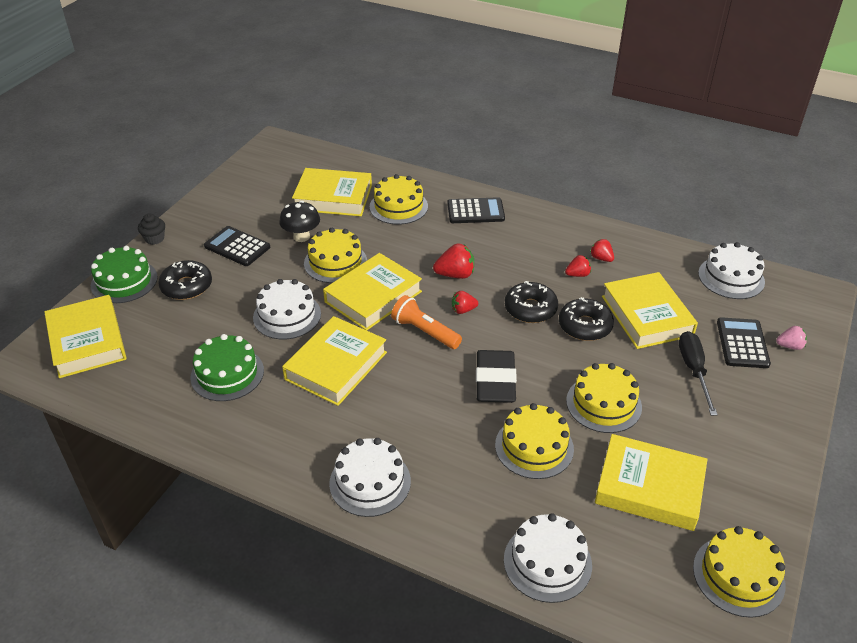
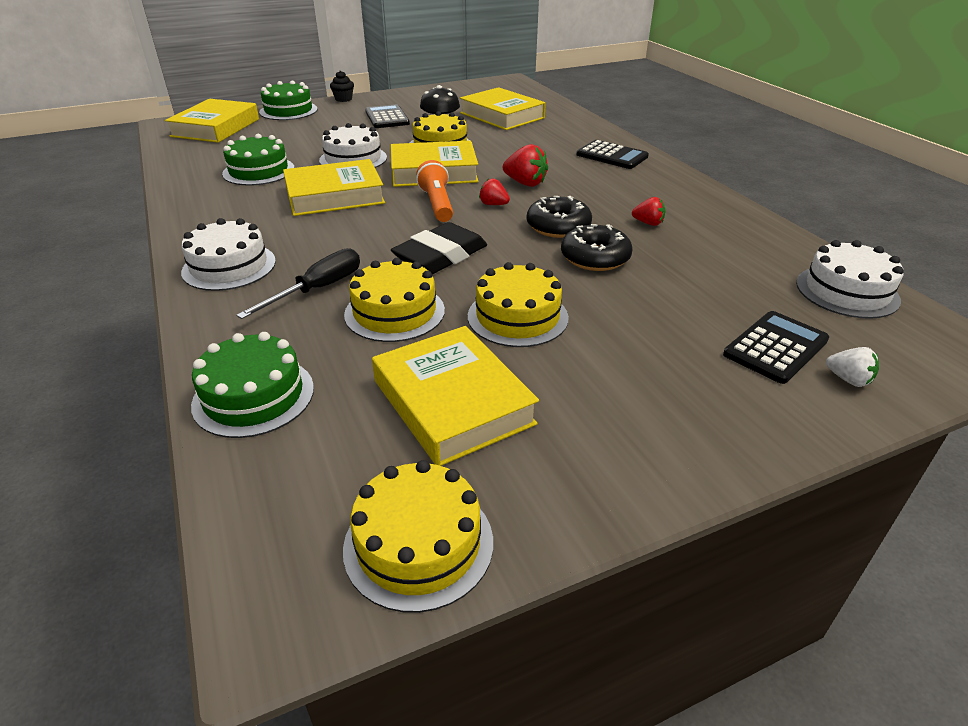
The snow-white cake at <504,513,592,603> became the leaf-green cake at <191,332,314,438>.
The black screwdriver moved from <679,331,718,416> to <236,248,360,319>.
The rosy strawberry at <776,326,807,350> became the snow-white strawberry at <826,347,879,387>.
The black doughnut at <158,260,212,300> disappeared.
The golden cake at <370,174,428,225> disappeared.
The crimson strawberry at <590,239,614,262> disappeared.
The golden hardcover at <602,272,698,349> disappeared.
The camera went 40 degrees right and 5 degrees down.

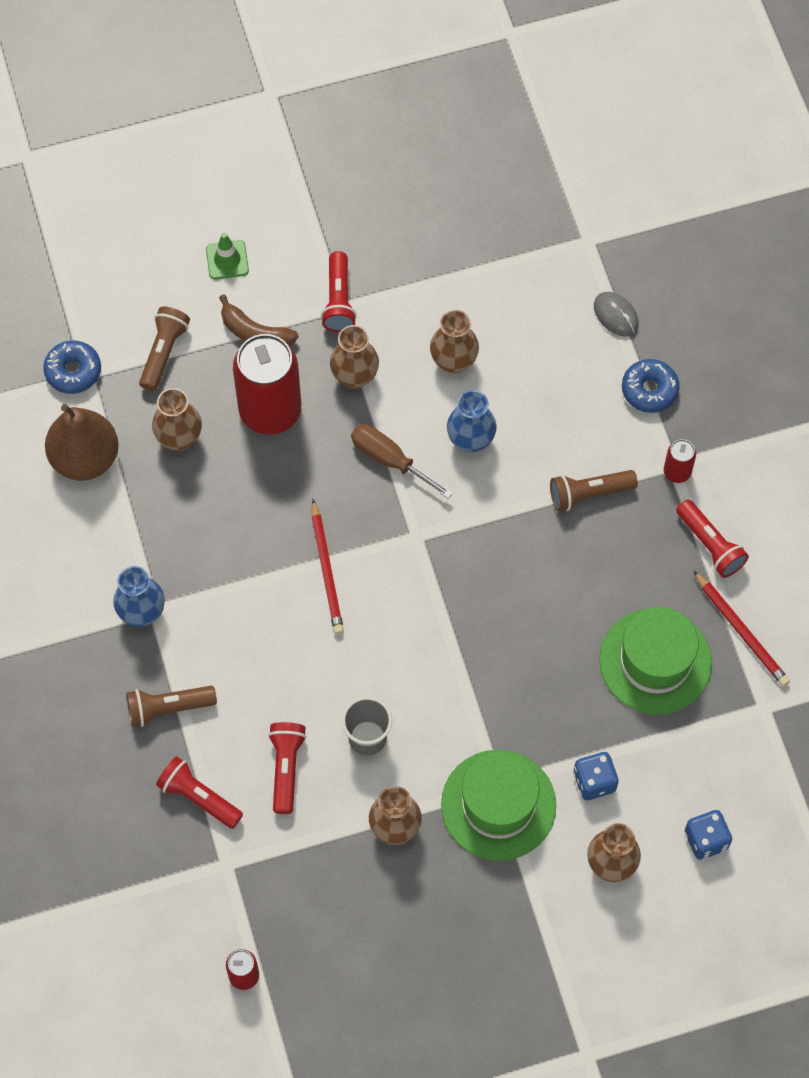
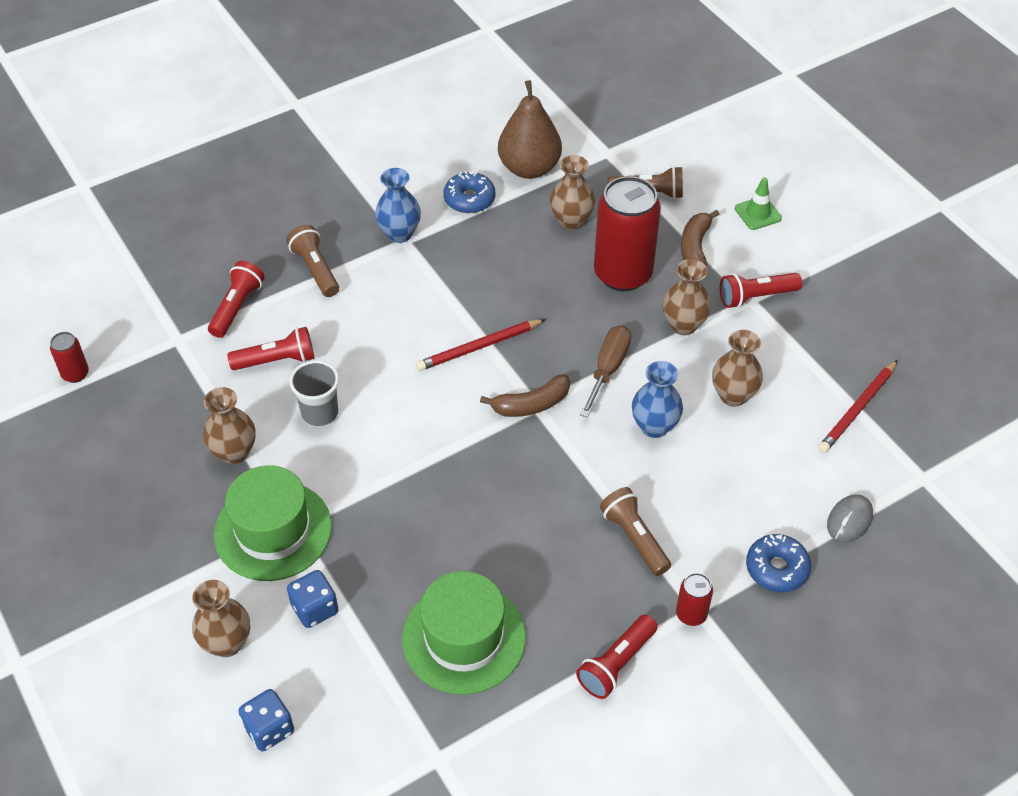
The blue doughnut moved from <43,340,101,394> to <444,171,495,213>.
The dark brown toy banana at <480,374,570,417> appeared.
The crimson lead pencil moved from <693,570,790,687> to <818,360,897,453>.
The camera went 75 degrees right and 15 degrees down.

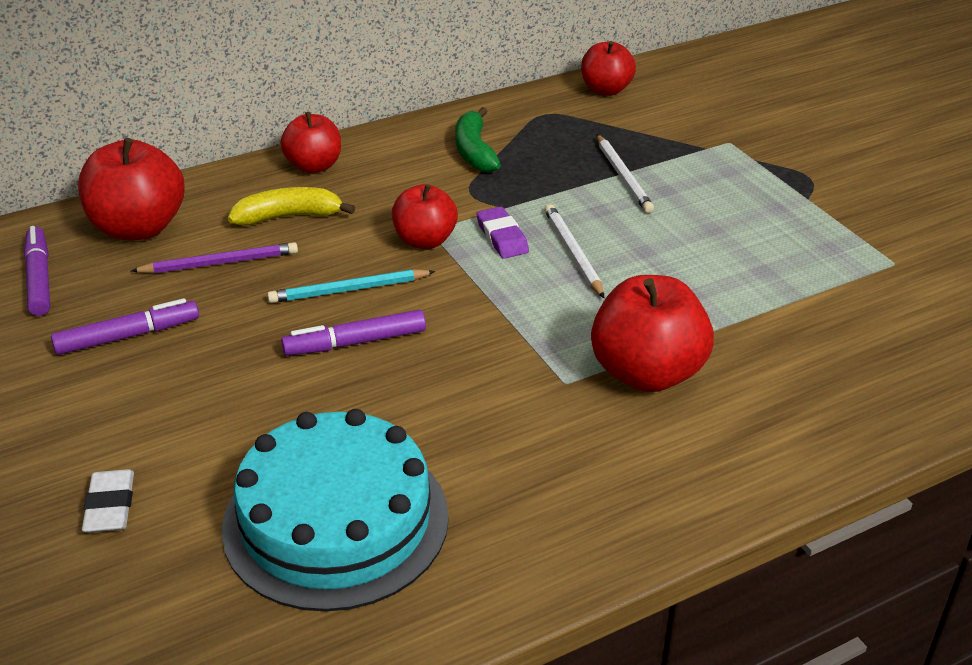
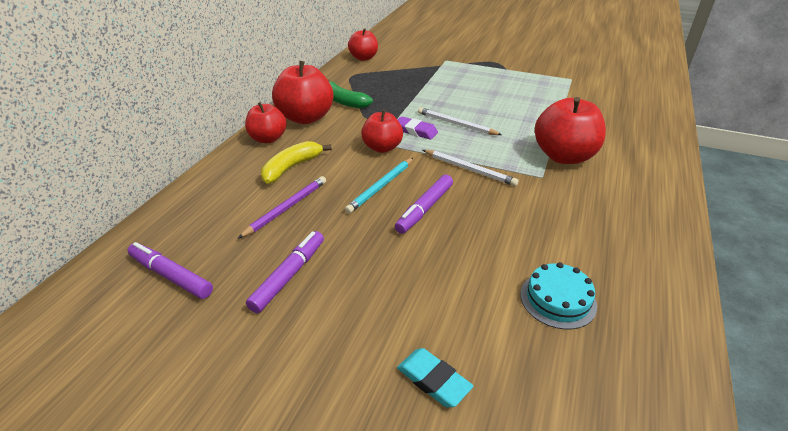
The crimson apple moved from <78,138,185,240> to <272,61,333,124>.
The snow-white eraser at <82,469,134,533> became the turquoise eraser at <397,348,473,407>.
The snow-white lead pencil moved from <597,134,654,213> to <423,150,518,186>.
The turquoise cake at <222,409,449,612> changed to 0.48 times the size.
The camera went 40 degrees left and 0 degrees up.

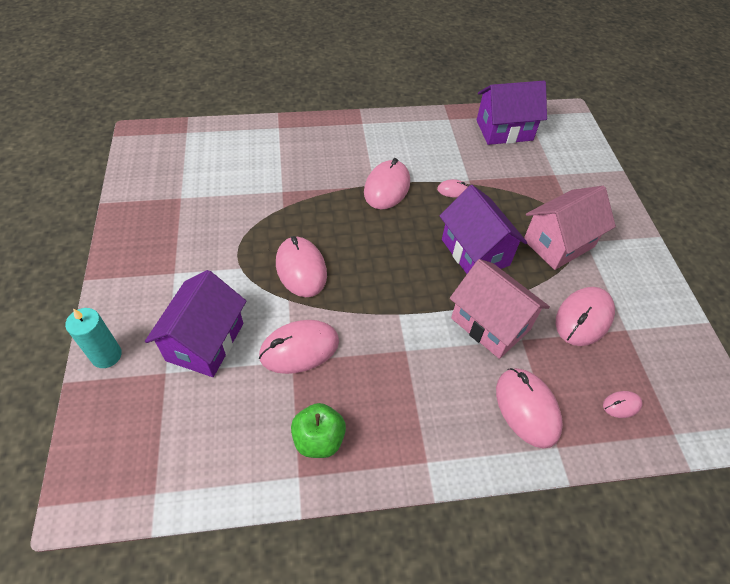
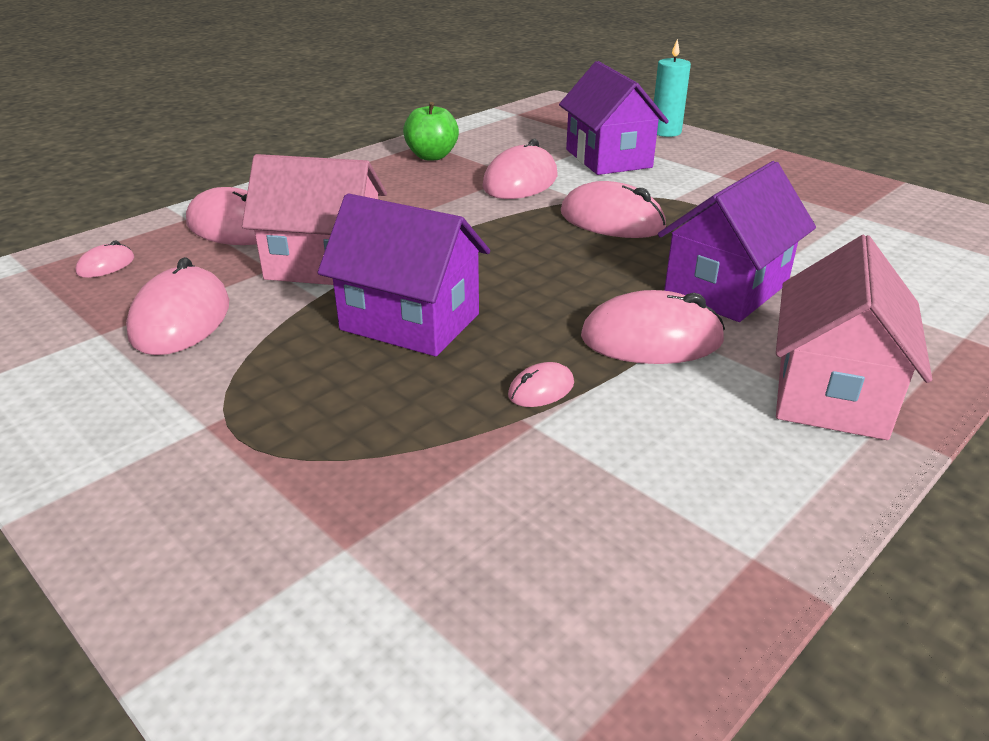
The rosy mouse at <364,158,410,209> turned 75 degrees counterclockwise.
The purple toy house moved from <477,81,547,145> to <658,161,816,322>.
The rosy toy house moved from <524,186,616,270> to <776,235,932,440>.
The camera went 145 degrees right and 20 degrees down.

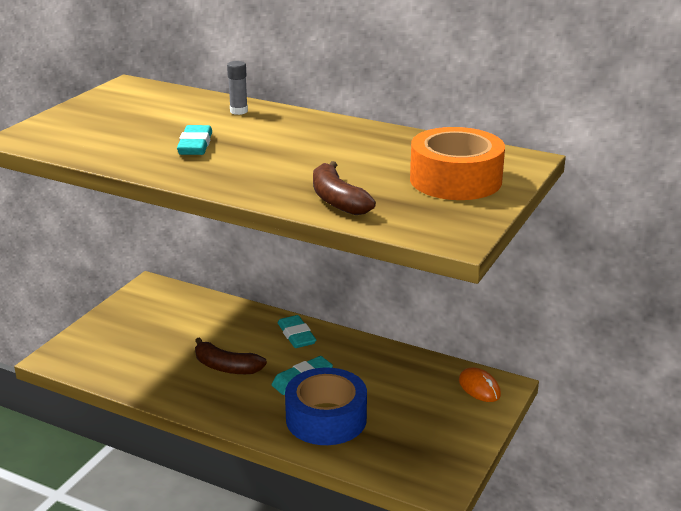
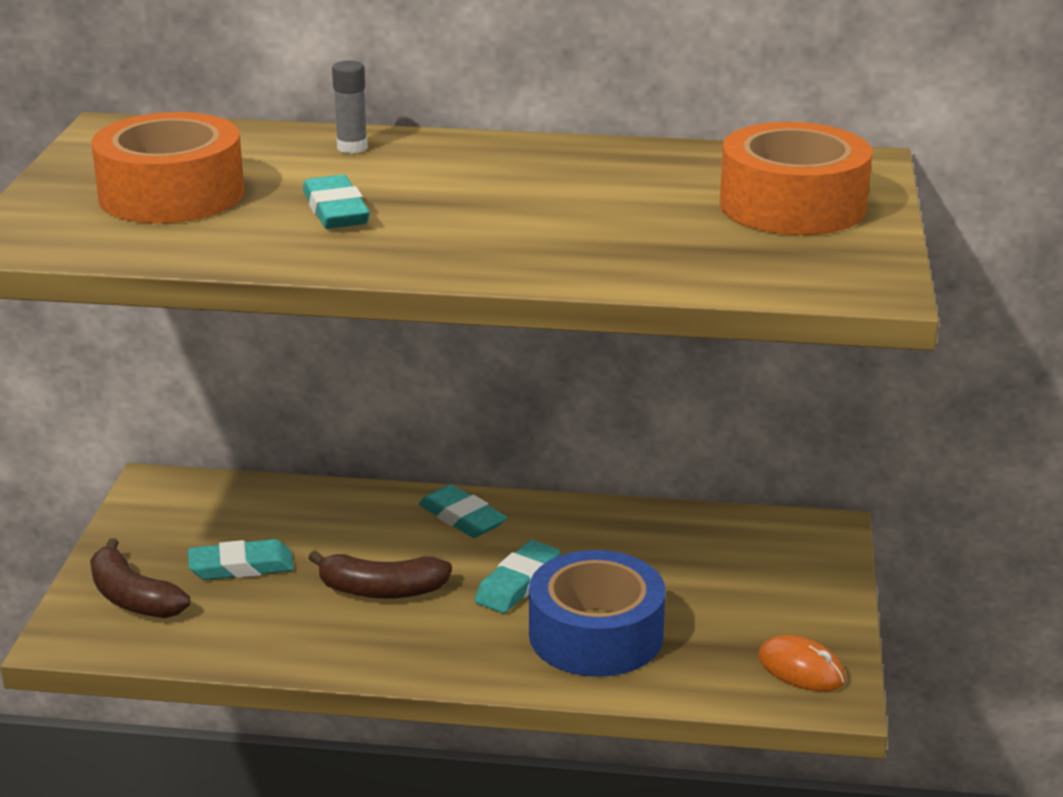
The dark brown toy banana moved from <313,161,376,215> to <90,538,190,618>.
The orange sticky tape at <91,112,244,223> appeared.
The turquoise eraser at <188,539,294,580> appeared.
The orange mouse moved from <459,367,501,402> to <758,635,846,691>.
The camera went 20 degrees left and 0 degrees up.

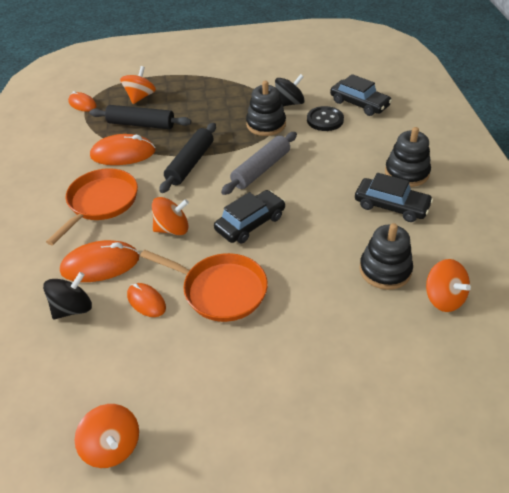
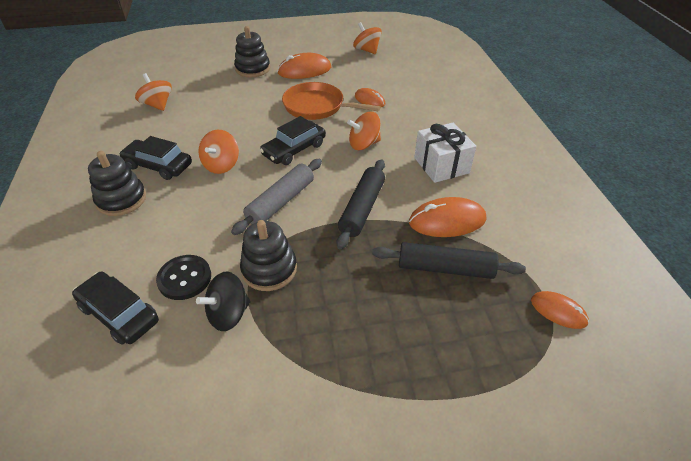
The orange whirligig moved from <120,66,156,104> to <198,130,239,174>.
The black stacking rings moved from <359,223,413,290> to <234,26,270,77>.
The orange mouse moved from <60,240,140,282> to <277,53,331,79>.
The orange frying pan at <46,168,138,245> was replaced by the snow-white gift at <414,122,476,183>.
The black whirligig at <43,272,92,319> disappeared.
The camera went 175 degrees right and 0 degrees up.

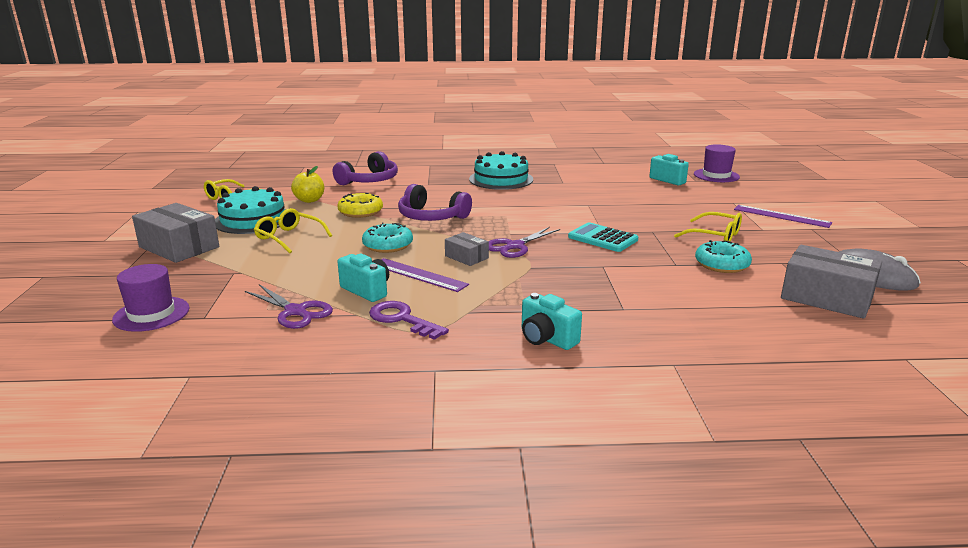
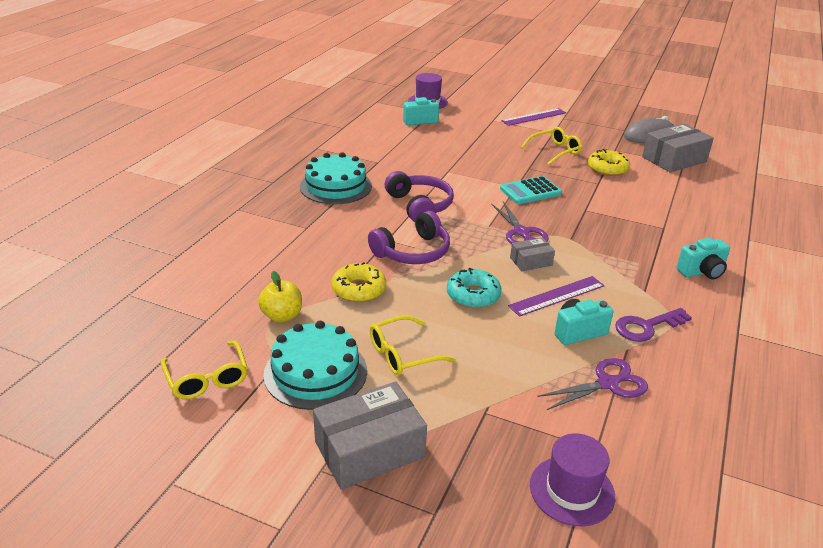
The purple over-ear headphones moved from <333,151,398,185> to <385,171,454,222>.
The turquoise doughnut at <695,240,752,273> became the golden doughnut at <588,149,630,176>.
The camera went 65 degrees left and 10 degrees up.

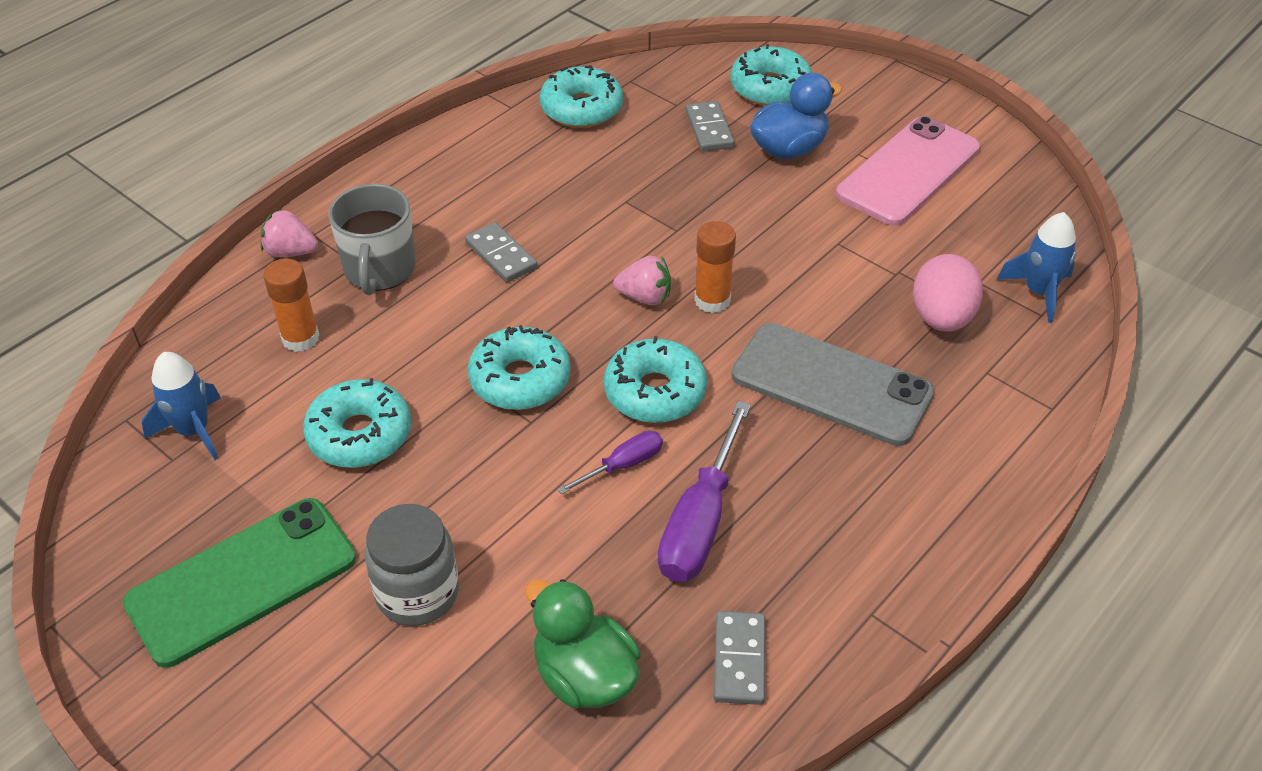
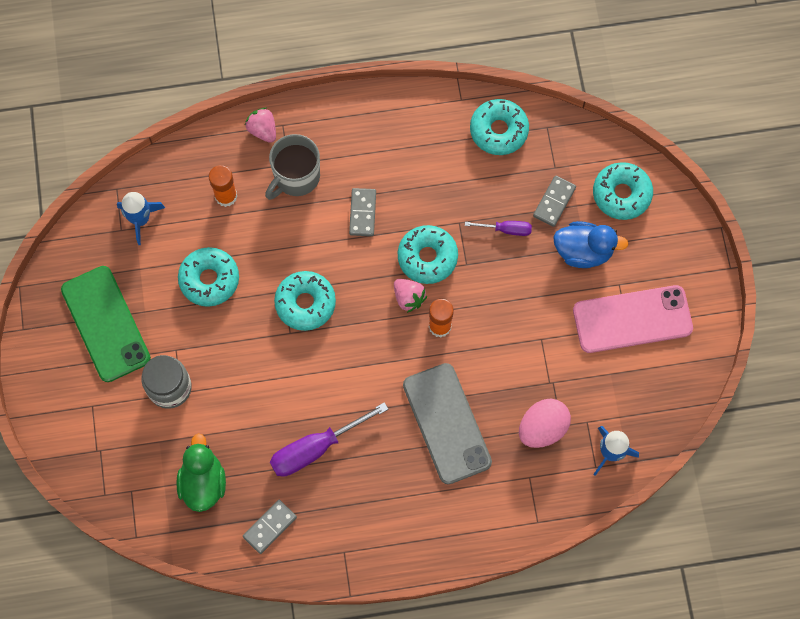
The leaf-green mobile phone at <123,498,356,668> turned 60 degrees clockwise.
The turquoise doughnut moved from <604,336,707,423> to <398,225,458,284>.
The purple screwdriver moved from <557,431,663,494> to <465,221,532,236>.
The camera went 40 degrees right and 25 degrees up.

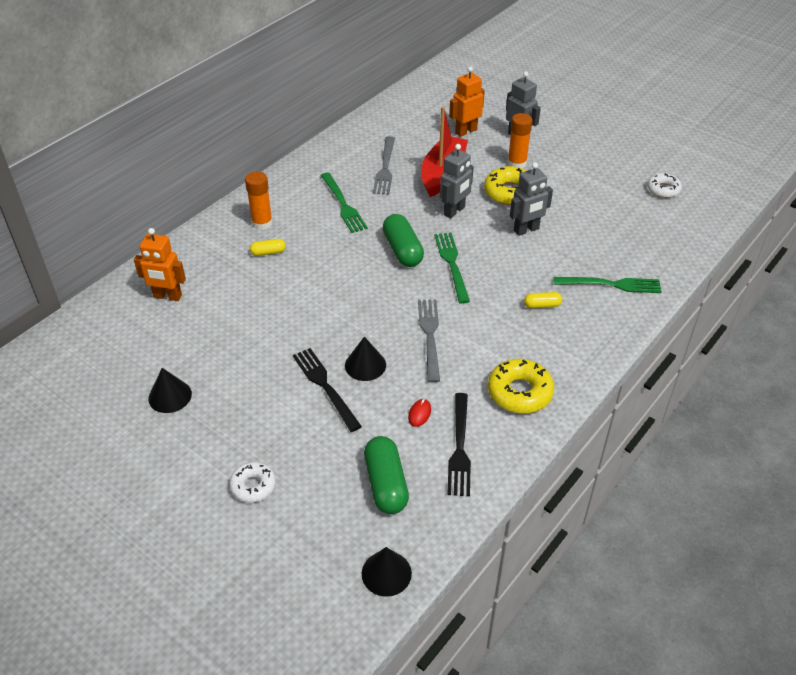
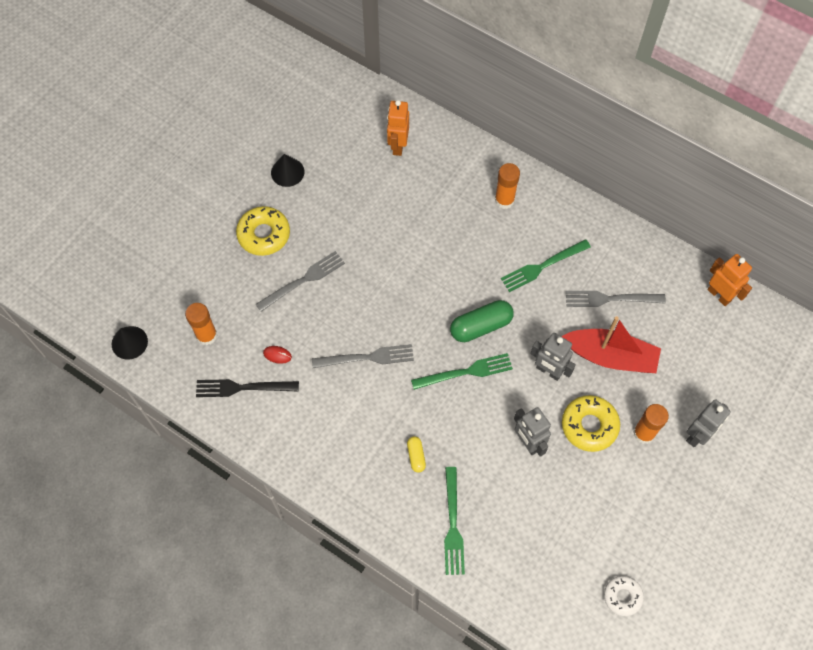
The leaf-green capsule at <364,436,409,514> was replaced by the orange stick of glue at <185,303,217,345>.
The golden doughnut moved from <488,359,554,414> to <236,206,290,256>.
The black fork at <293,348,362,432> became the gray fork at <255,251,345,312>.
The orange robot moved from <449,66,485,137> to <708,254,752,306>.
The snow-white doughnut at <229,462,276,503> disappeared.
The golden capsule at <250,239,286,256> disappeared.
The black cone shape at <345,336,386,381> disappeared.
The camera went 85 degrees right and 20 degrees up.

